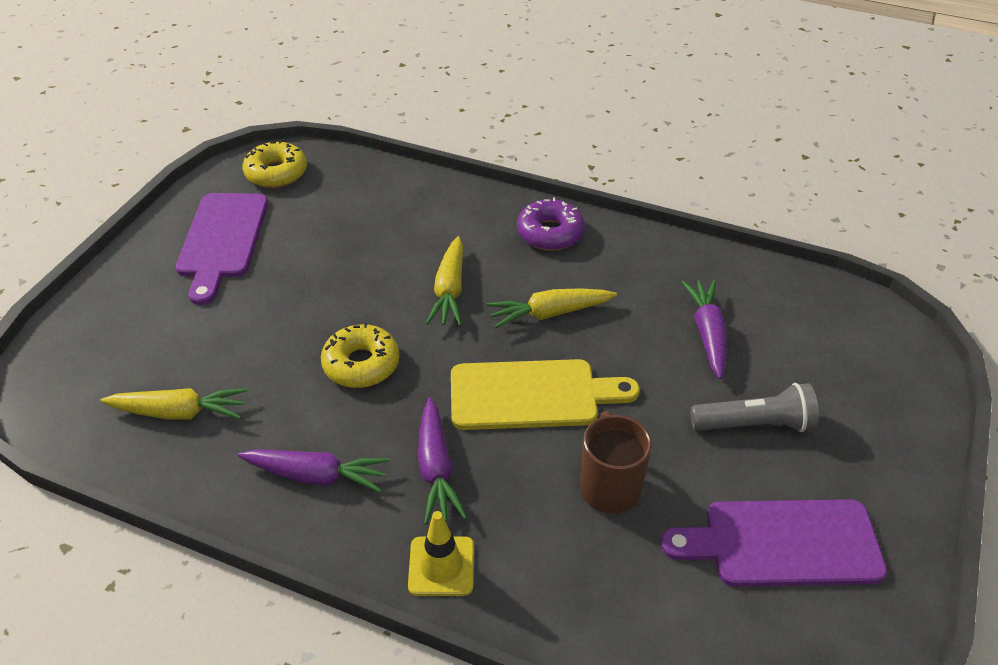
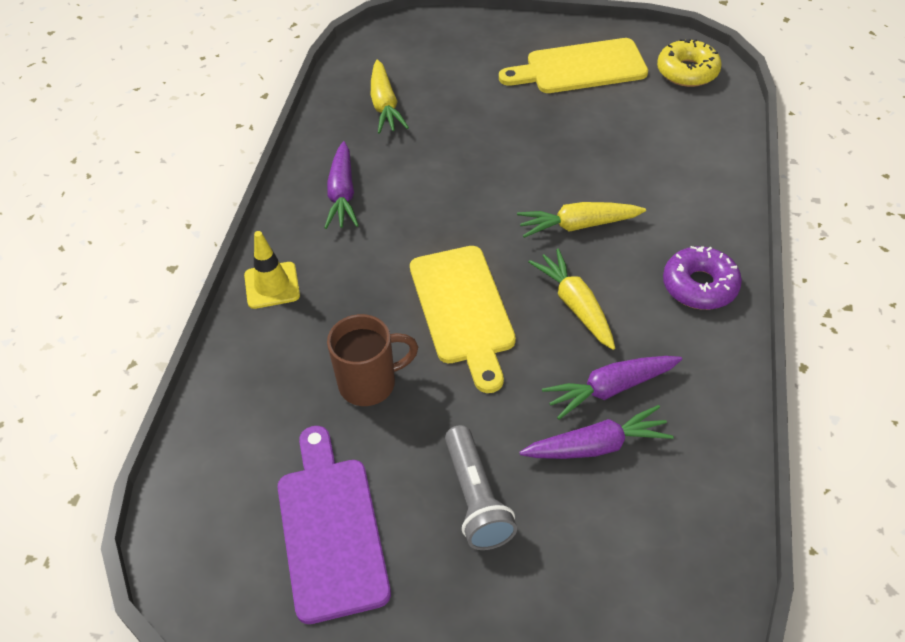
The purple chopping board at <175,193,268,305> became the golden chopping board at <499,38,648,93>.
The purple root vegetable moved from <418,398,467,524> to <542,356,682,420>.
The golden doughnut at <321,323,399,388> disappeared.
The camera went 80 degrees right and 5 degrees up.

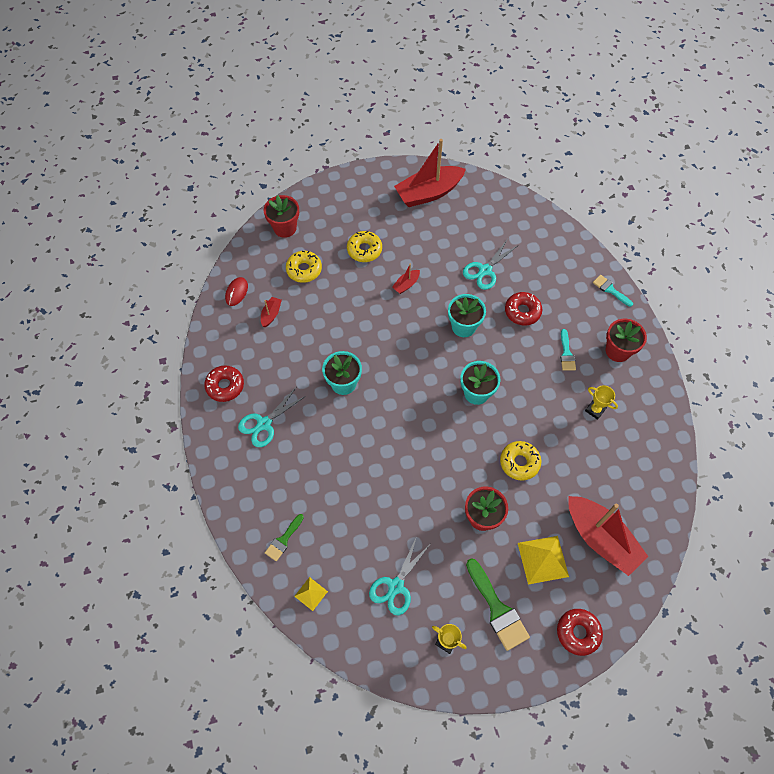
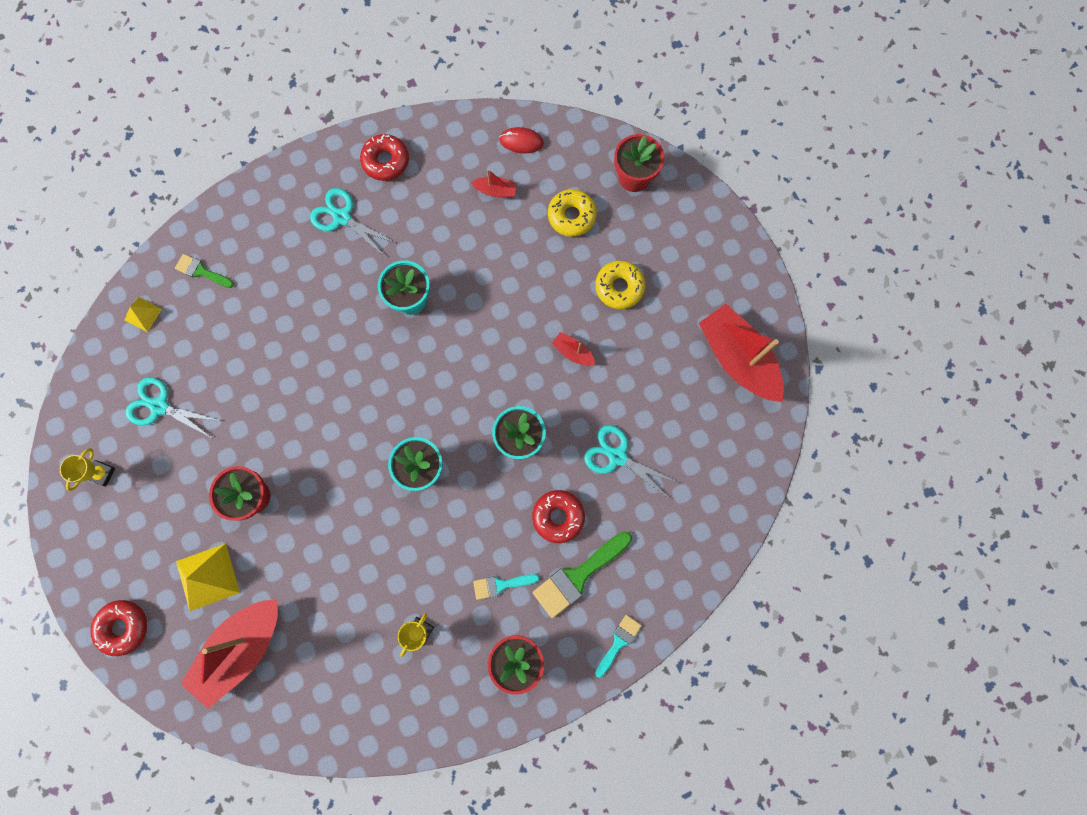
The leaf-green brush moved from <466,558,530,651> to <533,531,632,618>.
The golden doughnut at <500,441,541,481> disappeared.
The camera went 80 degrees right and 15 degrees up.

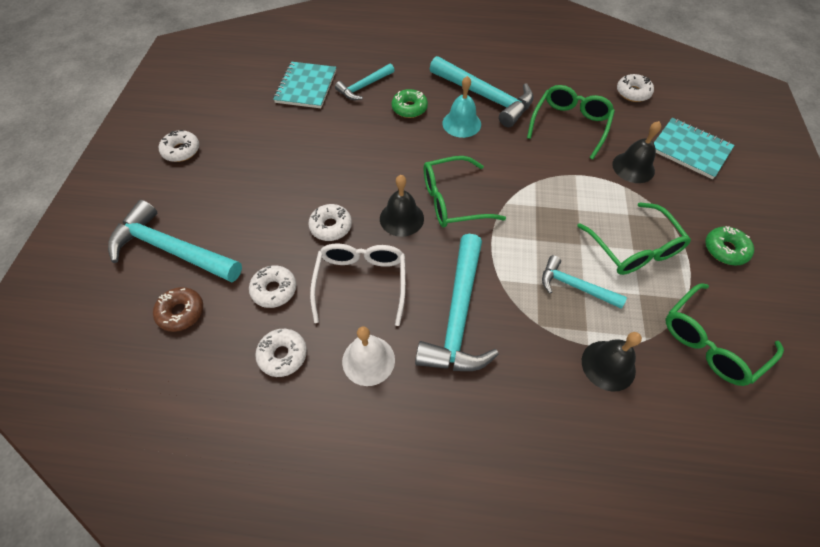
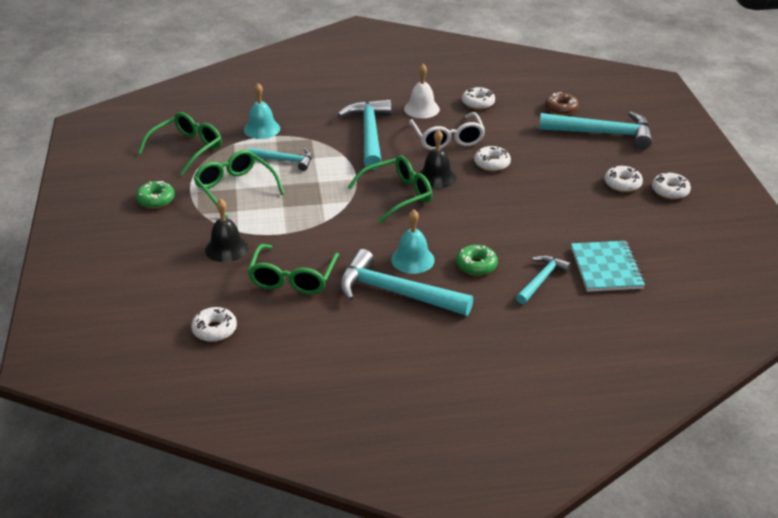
The black hand bell at <582,332,642,392> became the turquoise hand bell at <244,83,280,139>.
The snow-white doughnut moved from <249,265,296,308> to <604,166,643,192>.
The turquoise notepad at <654,118,734,179> disappeared.
The camera went 165 degrees right and 20 degrees down.

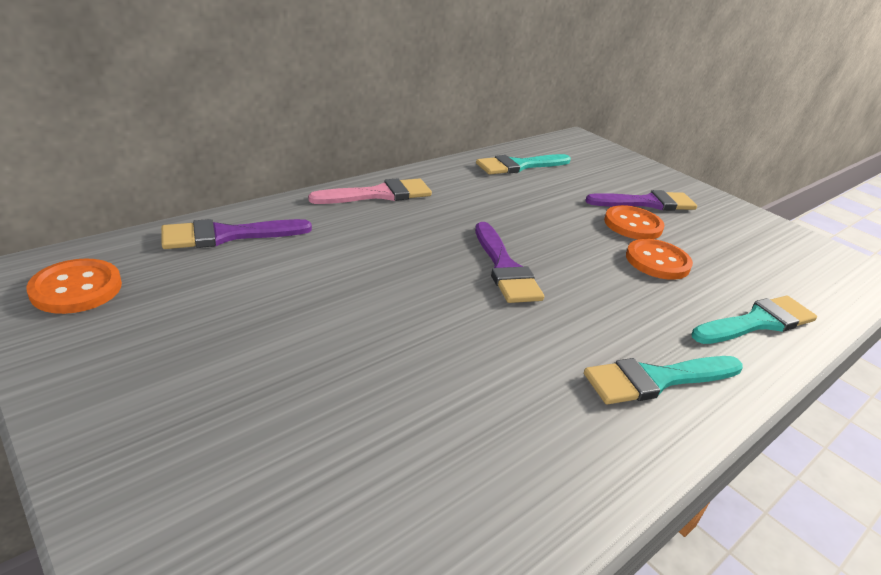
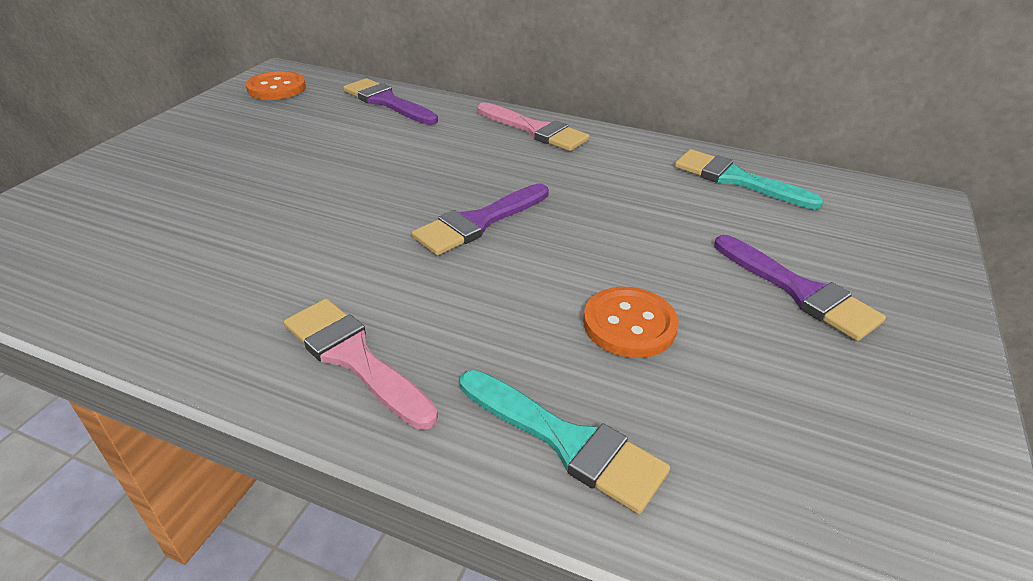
The turquoise brush at <584,356,743,404> became the rosy brush at <284,299,438,430>.
The orange button at <604,205,665,239> disappeared.
The camera went 65 degrees right and 5 degrees up.

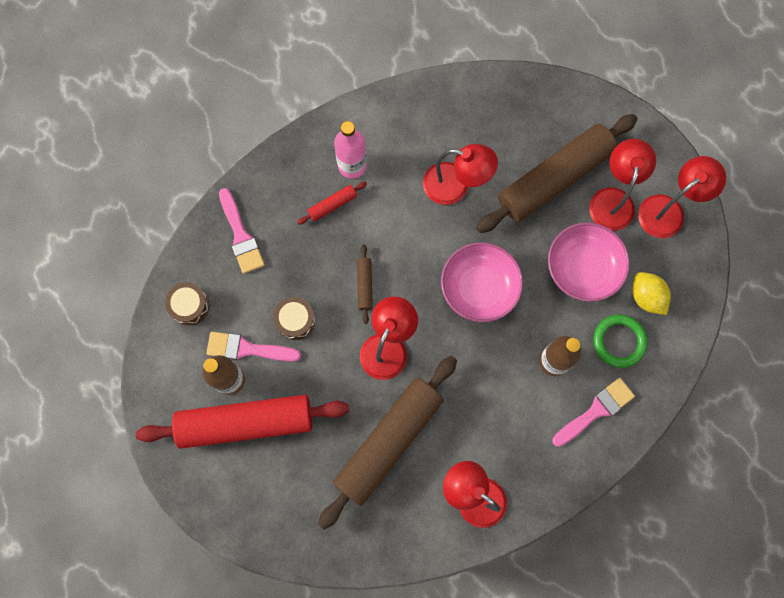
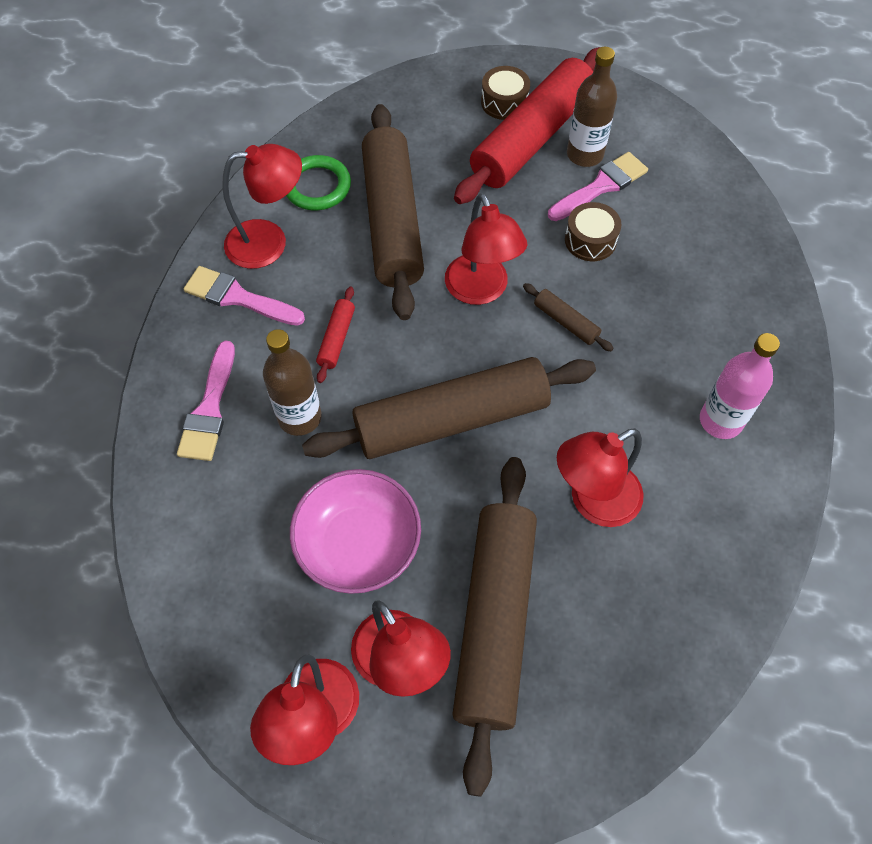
The rosy brush moved from <219,188,265,274> to <184,266,305,326>.
The leaf-green hoop moved from <593,315,648,368> to <286,155,351,210>.
The rosy bowl at <441,242,523,322> was replaced by the dark brown dough roller at <302,357,596,459>.
The crimson dough roller moved from <297,182,367,224> to <316,287,355,383>.
The dark brown snare drum moved from <165,282,209,325> to <481,66,530,120>.
The golden lemon at <632,272,671,315> disappeared.
The camera went 135 degrees right and 15 degrees down.

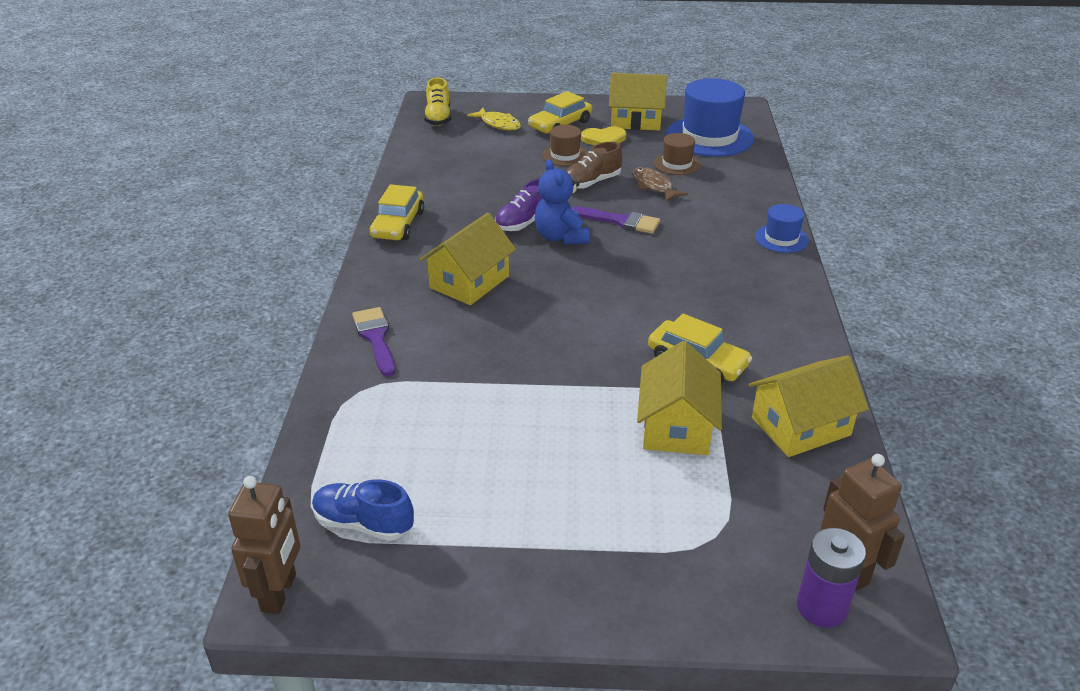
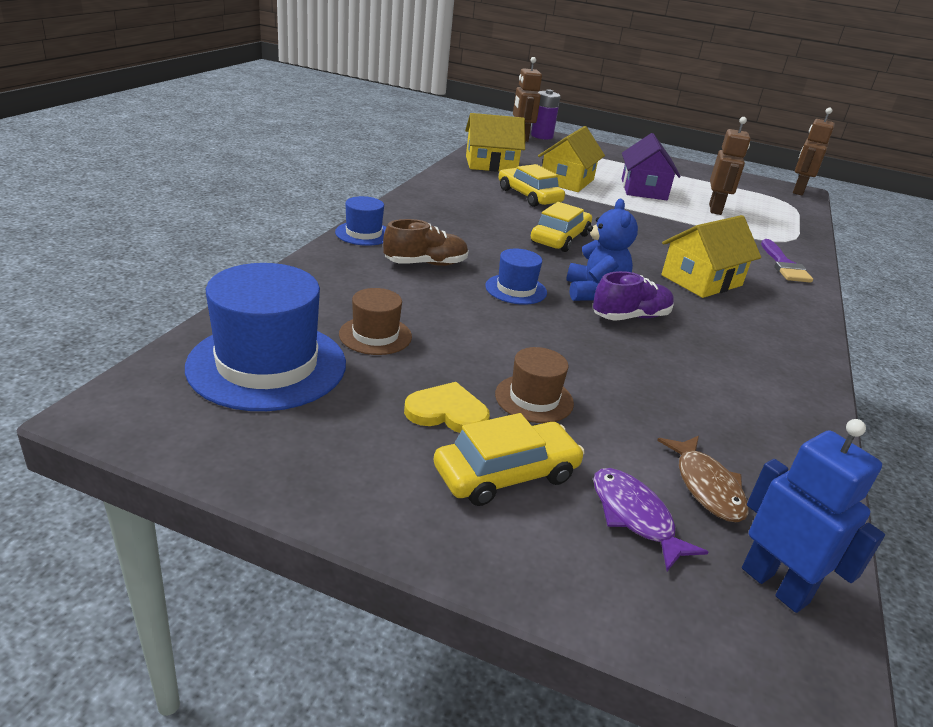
The dark brown lace-up shoe moved from <566,142,622,189> to <383,219,469,266>.
The purple brush at <571,206,660,234> was replaced by the blue top hat at <485,249,547,305>.
The golden toy car moved from <370,184,424,240> to <531,202,592,252>.
The golden toy fish at <467,108,521,131> became the purple toy fish at <593,468,708,571>.
The purple toy house at <622,133,681,200> appeared.
The dark brown toy fish moved from <633,167,688,202> to <657,436,749,522>.
The dark brown robot at <709,117,751,215> appeared.
The golden lace-up shoe at <424,77,452,126> was replaced by the blue robot at <742,419,885,613>.
The blue lace-up shoe at <312,479,414,541> disappeared.
The golden toy house at <609,73,667,130> disappeared.
The camera went 165 degrees left and 5 degrees down.

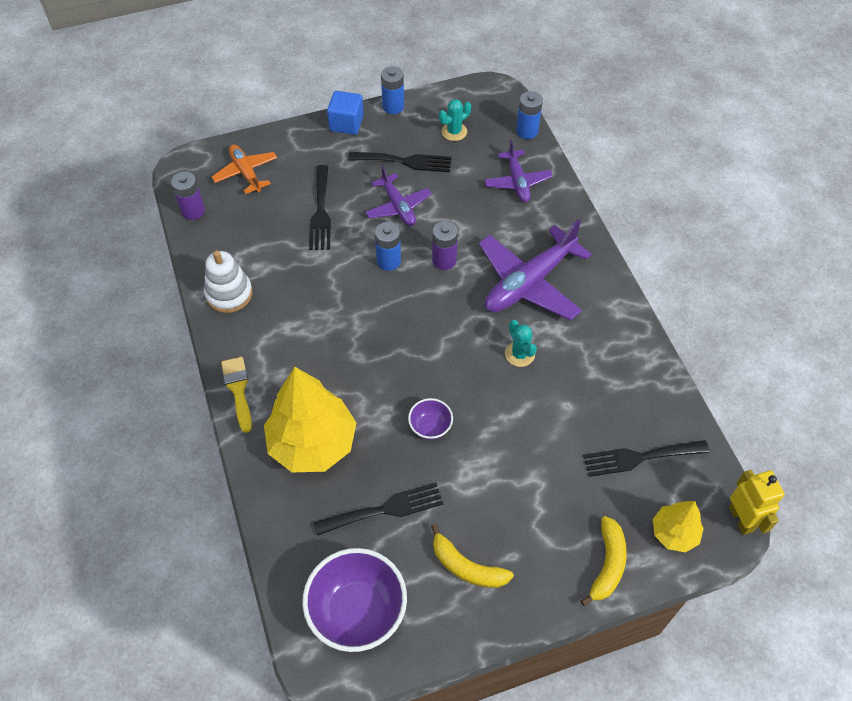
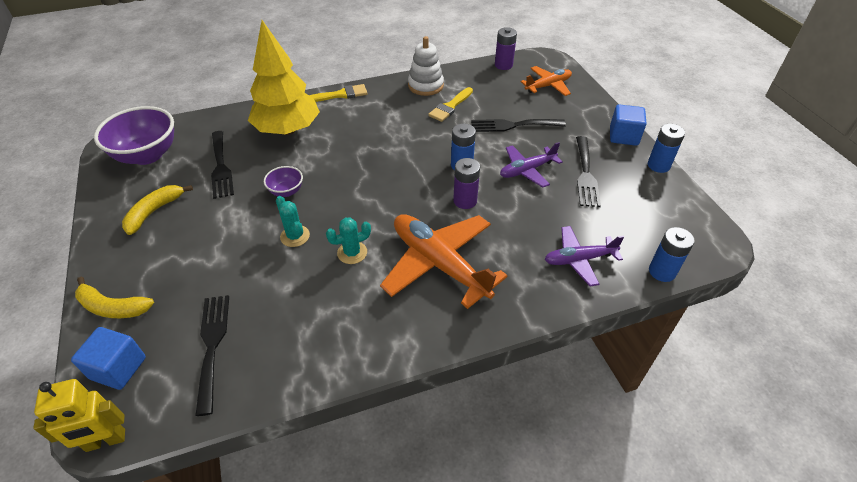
The golden fir tree at <653,501,704,552> was replaced by the blue solid cube at <71,327,146,390>.
The turquoise prickly plant moved from <439,99,471,141> to <276,196,310,247>.
The purple toy plane at <479,219,592,320> became the orange toy plane at <380,214,508,309>.
The golden brush at <428,87,473,122> appeared.
The camera went 90 degrees right and 10 degrees down.

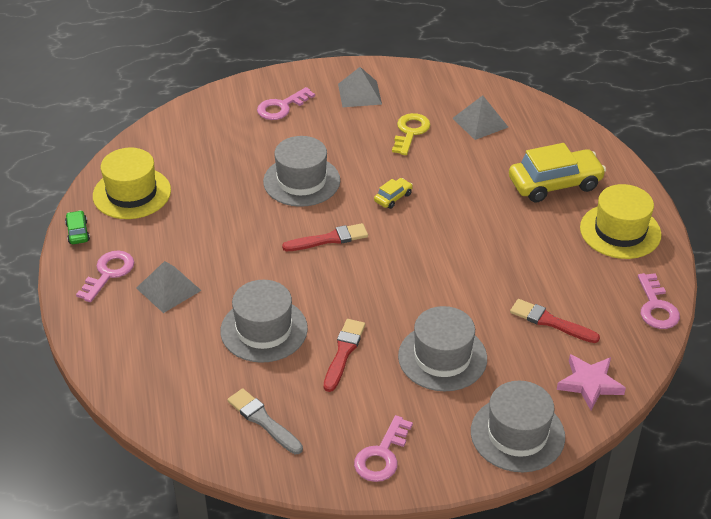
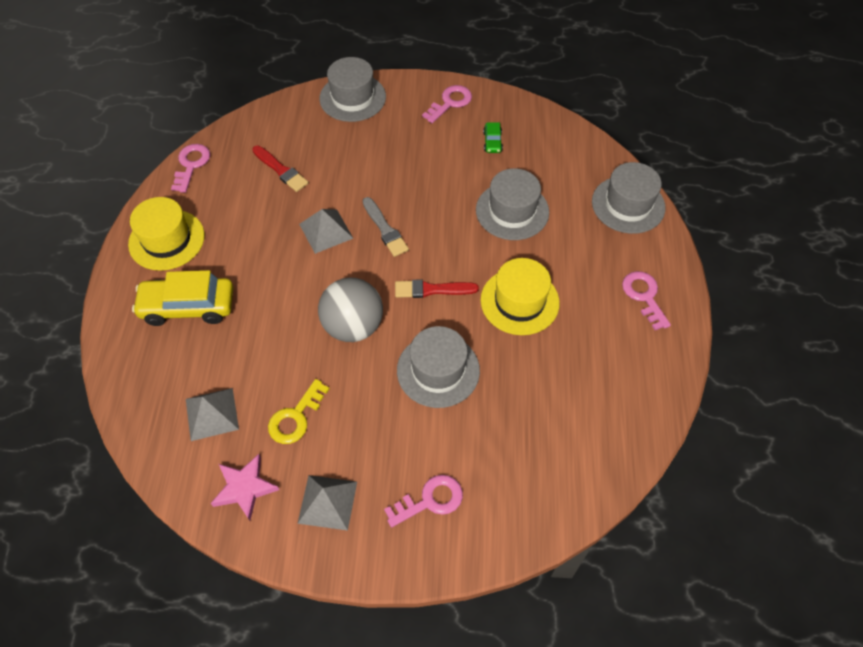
The rosy five-pointed star moved from <557,354,626,411> to <211,454,279,521>.
The gray solid pyramid moved from <136,261,202,313> to <299,209,354,254>.
The golden toy car at <374,178,413,209> was replaced by the gray sphere at <318,277,383,342>.
The gray brush moved from <227,388,303,454> to <363,197,409,257>.
The golden top hat moved from <93,148,171,219> to <481,258,560,335>.
The leaf-green toy car moved from <65,210,90,244> to <483,122,503,153>.
The gray top hat moved from <398,306,487,391> to <592,162,665,234>.
The rosy door key at <76,250,134,302> turned 120 degrees clockwise.
The crimson brush at <324,319,365,392> disappeared.
The camera went 165 degrees left and 15 degrees up.

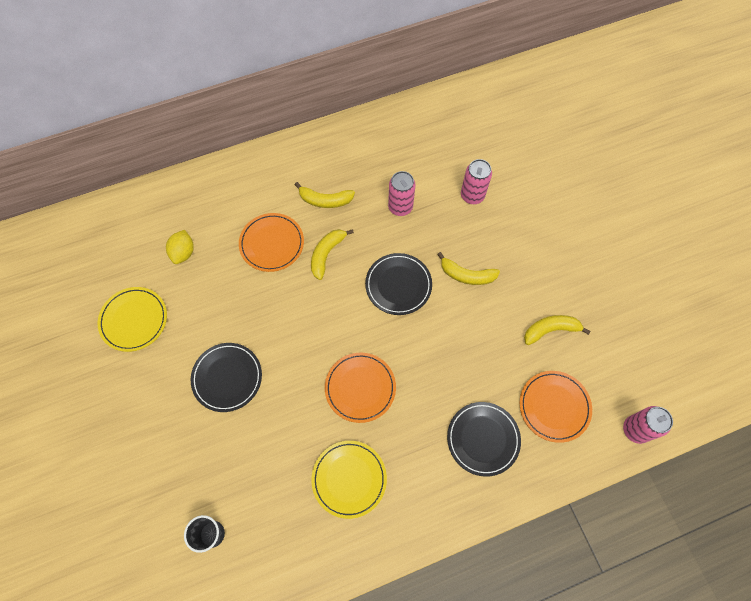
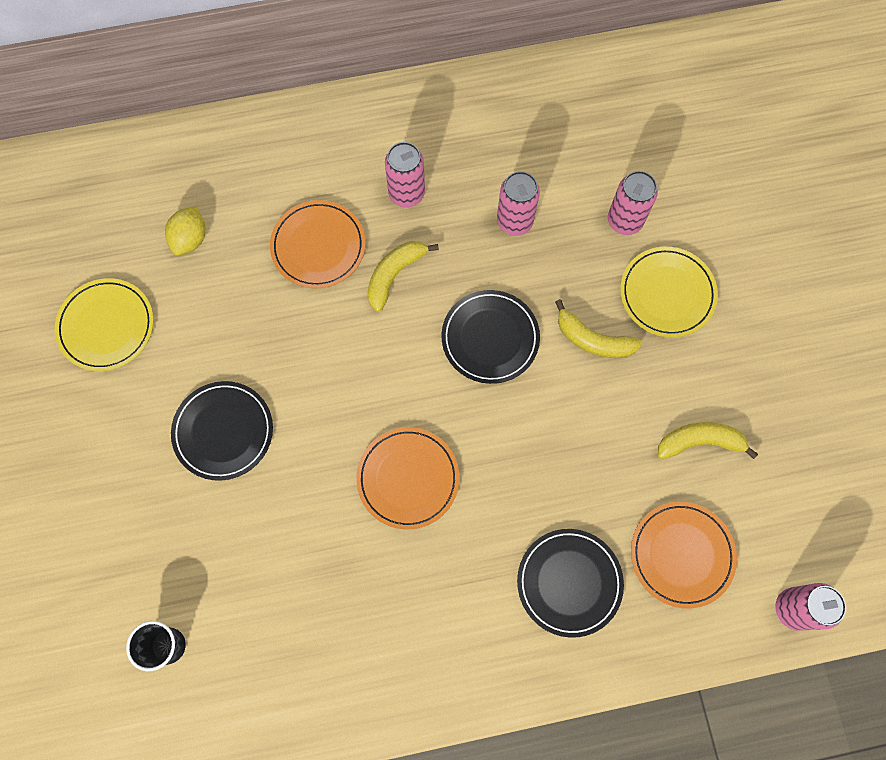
The golden toy banana at <294,182,355,208> was replaced by the rosy soda can at <385,142,425,207>.
The golden dinner plate moved from <311,441,387,519> to <620,247,718,338>.
The camera went 10 degrees right and 5 degrees up.

